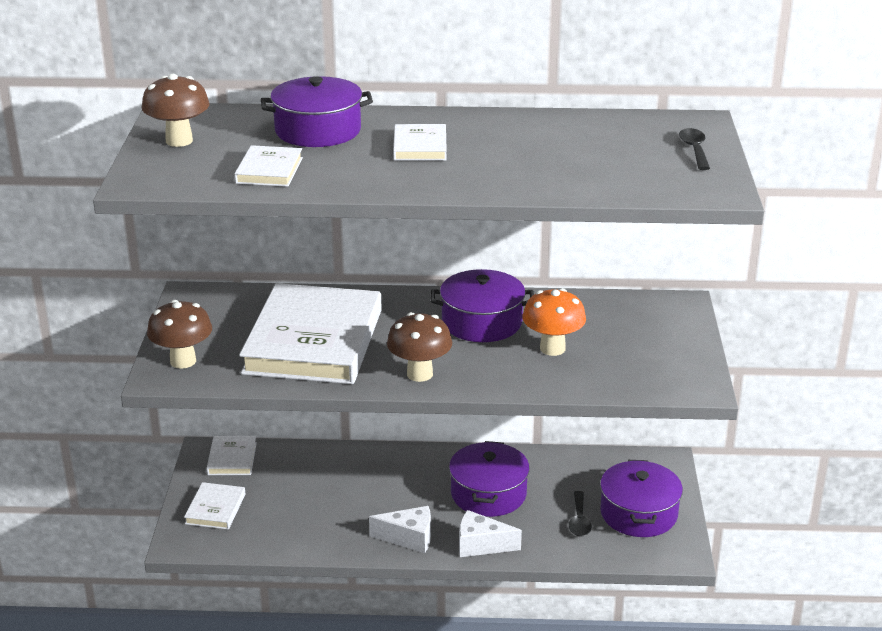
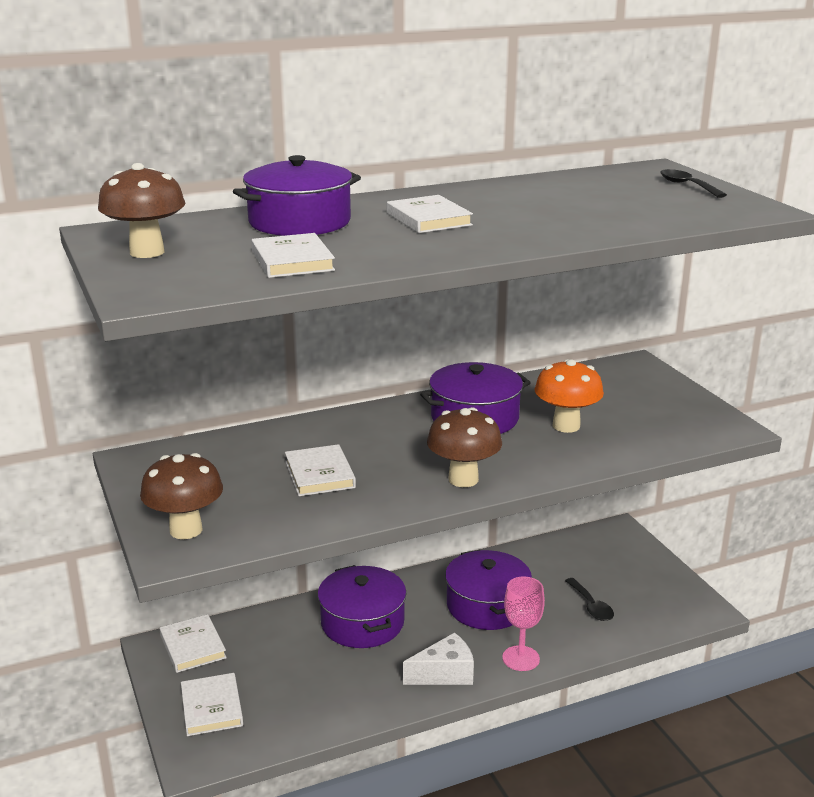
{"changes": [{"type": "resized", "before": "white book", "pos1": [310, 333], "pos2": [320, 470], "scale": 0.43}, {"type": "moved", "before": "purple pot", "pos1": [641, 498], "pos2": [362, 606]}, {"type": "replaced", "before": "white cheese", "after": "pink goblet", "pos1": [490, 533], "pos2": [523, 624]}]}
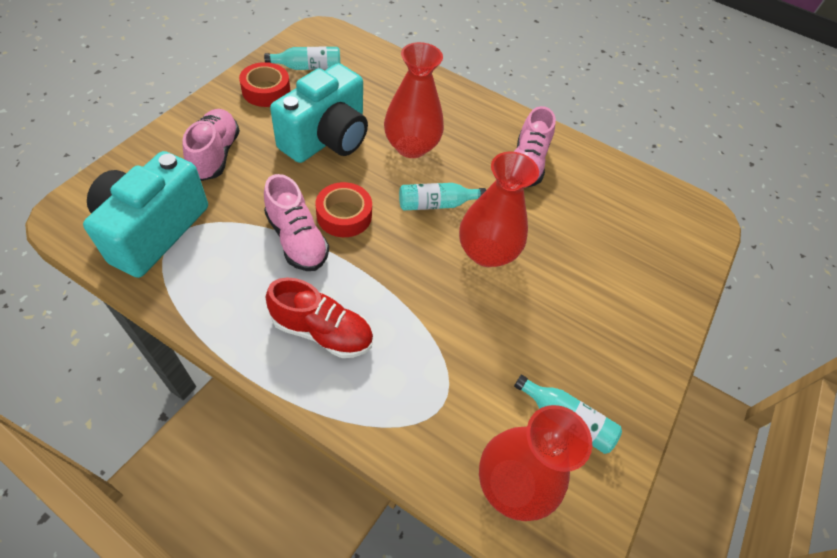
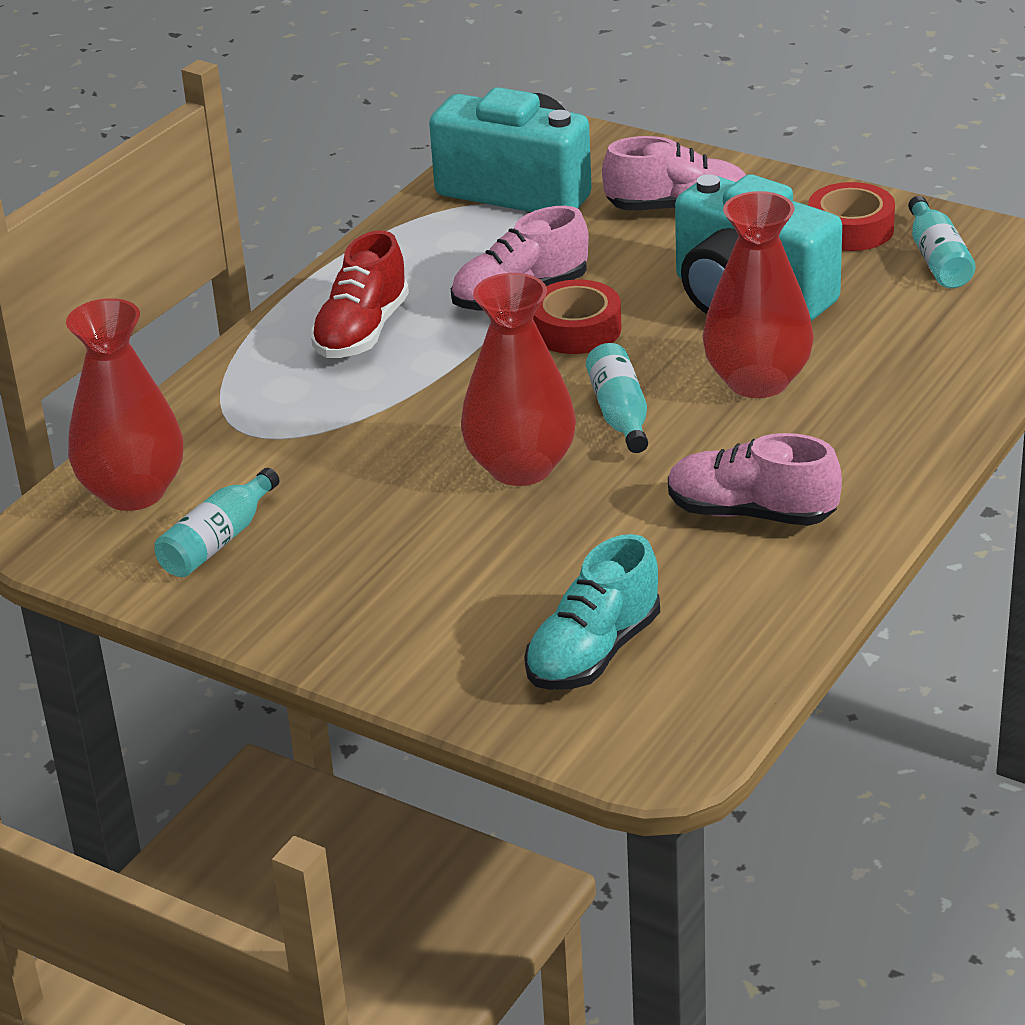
{"changes": [{"type": "added", "after": "turquoise shoe", "pos2": [592, 612]}]}
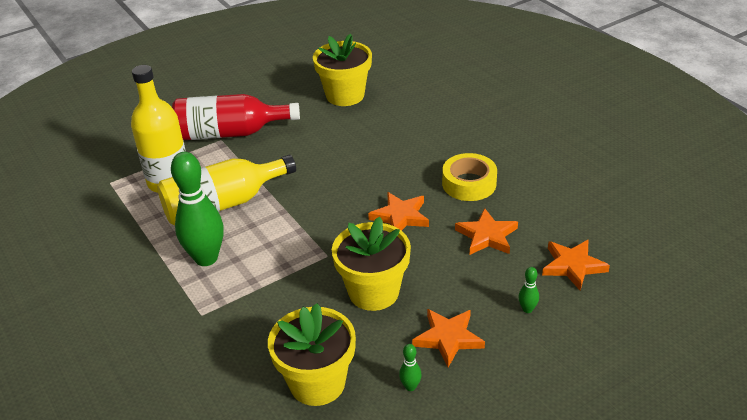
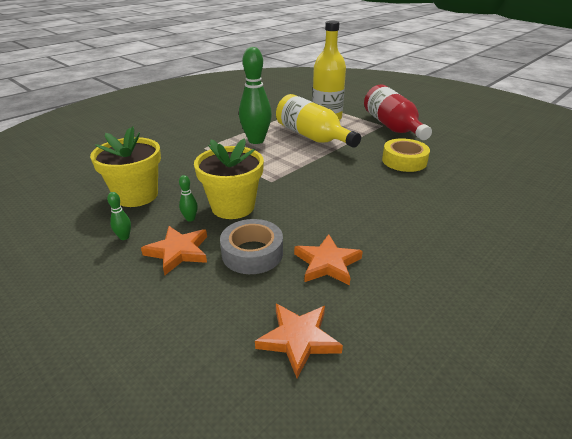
{"changes": [{"type": "moved", "before": "green bowling pin", "pos1": [528, 290], "pos2": [188, 198]}, {"type": "added", "after": "grey tape", "pos2": [251, 246]}, {"type": "moved", "before": "yellow tape", "pos1": [469, 177], "pos2": [406, 155]}, {"type": "removed", "before": "yellow flower pot", "pos1": [342, 70]}, {"type": "removed", "before": "orange star", "pos1": [398, 211]}]}
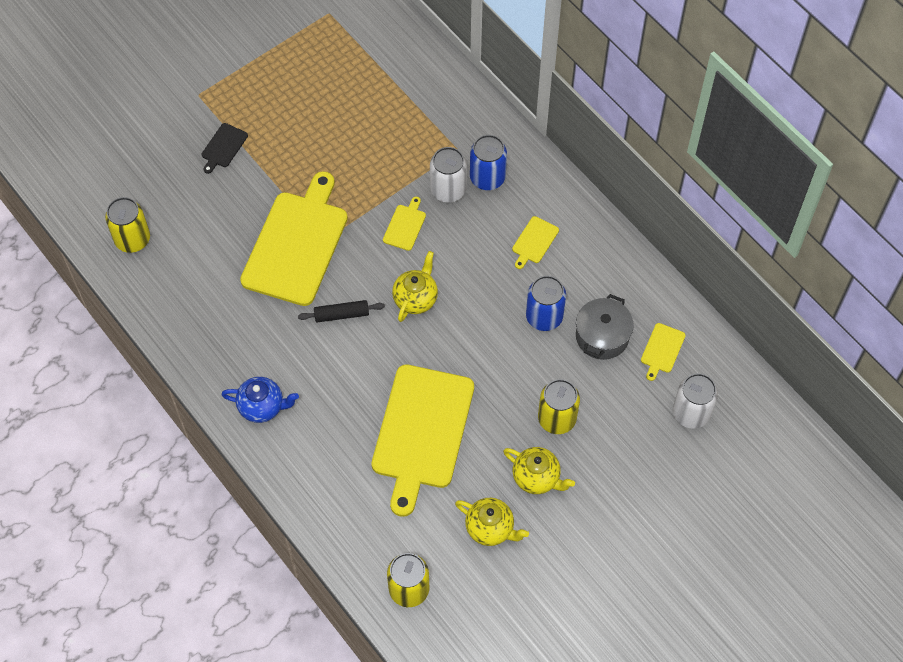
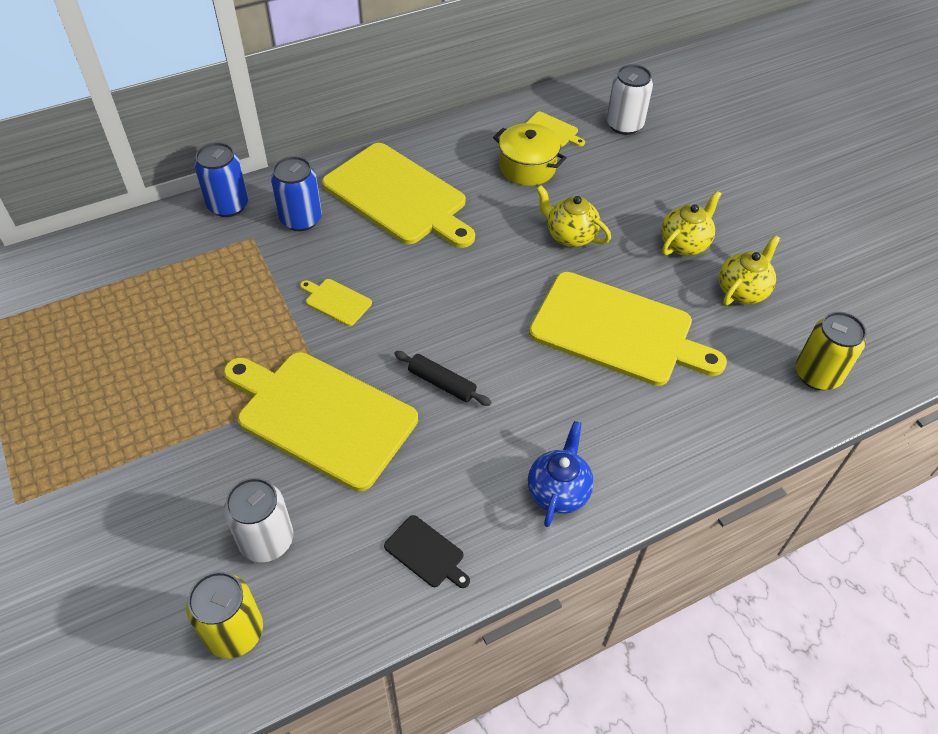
{"changes": [{"type": "moved", "before": "blue can", "pos1": [546, 303], "pos2": [221, 179]}, {"type": "moved", "before": "white can", "pos1": [448, 175], "pos2": [258, 520]}, {"type": "resized", "before": "yellow cutting board", "pos1": [535, 242], "pos2": [398, 195], "scale": 2.46}, {"type": "moved", "before": "black cutting board", "pos1": [225, 148], "pos2": [427, 551]}, {"type": "turned", "before": "black rolling pin", "pos1": [341, 311], "pos2": [443, 378], "turn": -60}, {"type": "recoloured", "before": "grey pot", "after": "yellow pot", "pos1": [605, 327], "pos2": [530, 154]}, {"type": "moved", "before": "yellow teapot", "pos1": [415, 286], "pos2": [573, 216]}, {"type": "removed", "before": "yellow can", "pos1": [559, 406]}]}
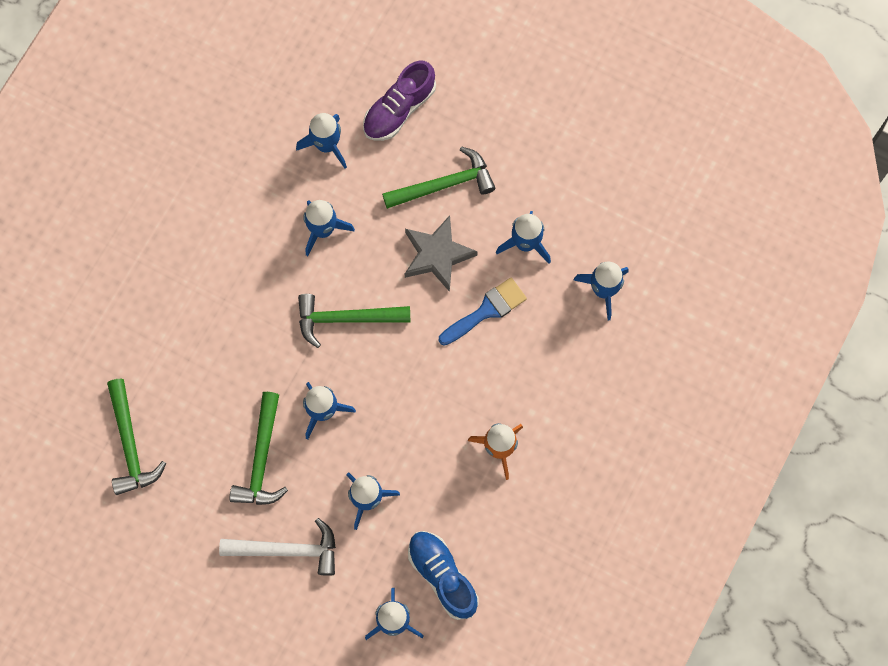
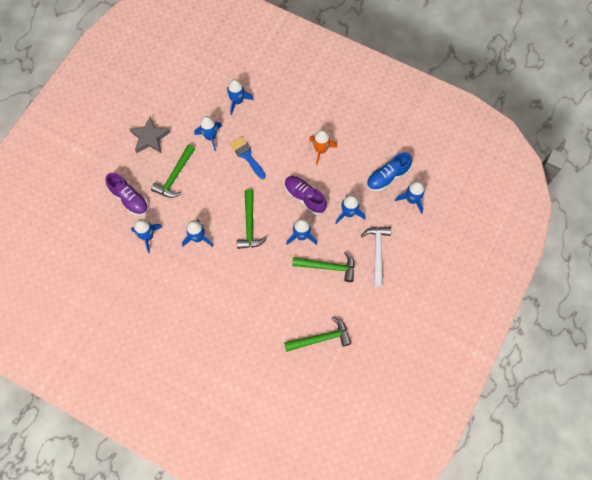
{"changes": [{"type": "moved", "before": "grey star", "pos1": [441, 253], "pos2": [149, 134]}, {"type": "turned", "before": "green hammer", "pos1": [439, 178], "pos2": [173, 171], "turn": -135}, {"type": "added", "after": "purple shoe", "pos2": [306, 195]}]}
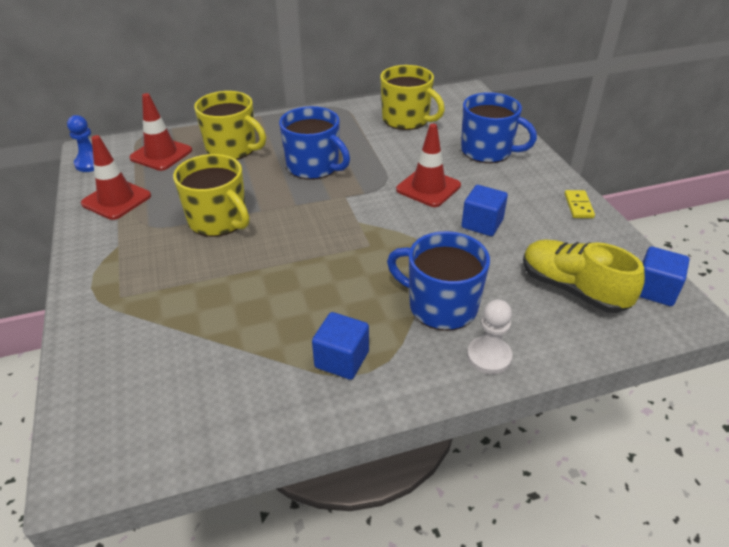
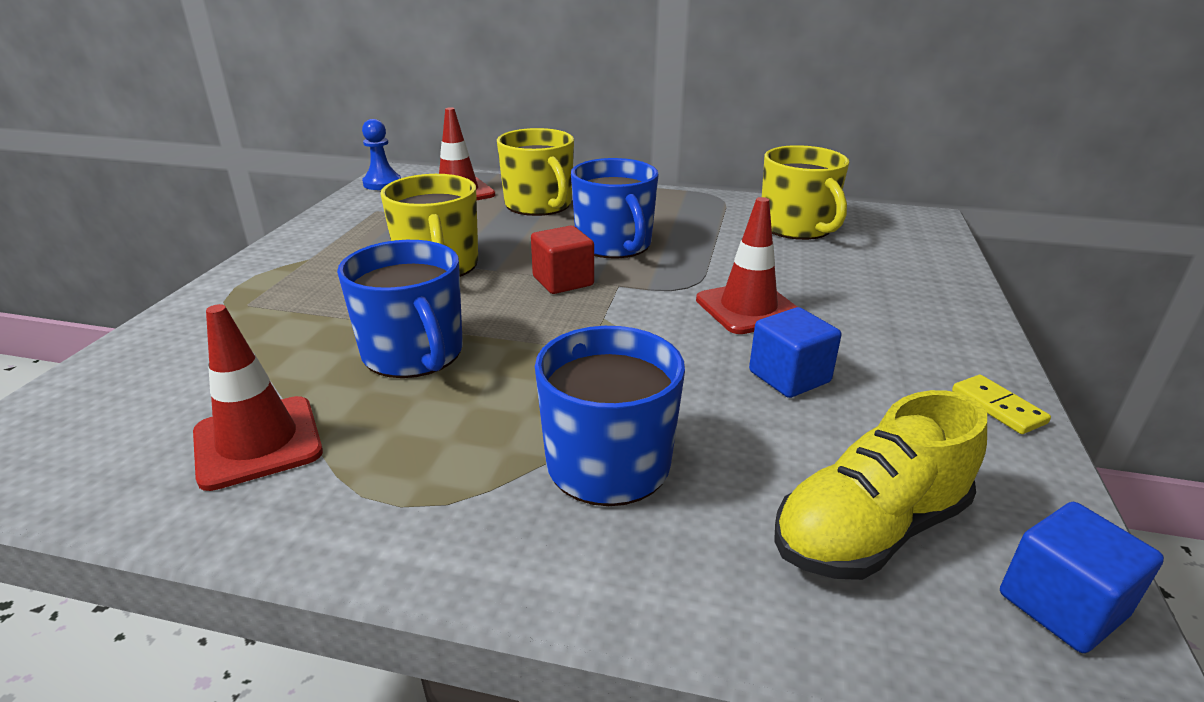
{"changes": [{"type": "moved", "before": "red traffic cone", "pos1": [116, 177], "pos2": [258, 397]}, {"type": "moved", "before": "blue mug", "pos1": [499, 127], "pos2": [400, 309]}, {"type": "added", "after": "red cube", "pos2": [562, 260]}, {"type": "turned", "before": "yellow shoe", "pos1": [584, 276], "pos2": [880, 485], "turn": -105}, {"type": "turned", "before": "yellow domino", "pos1": [579, 204], "pos2": [1001, 404], "turn": -60}, {"type": "removed", "before": "blue cube", "pos1": [340, 346]}, {"type": "removed", "before": "white pawn", "pos1": [490, 336]}]}
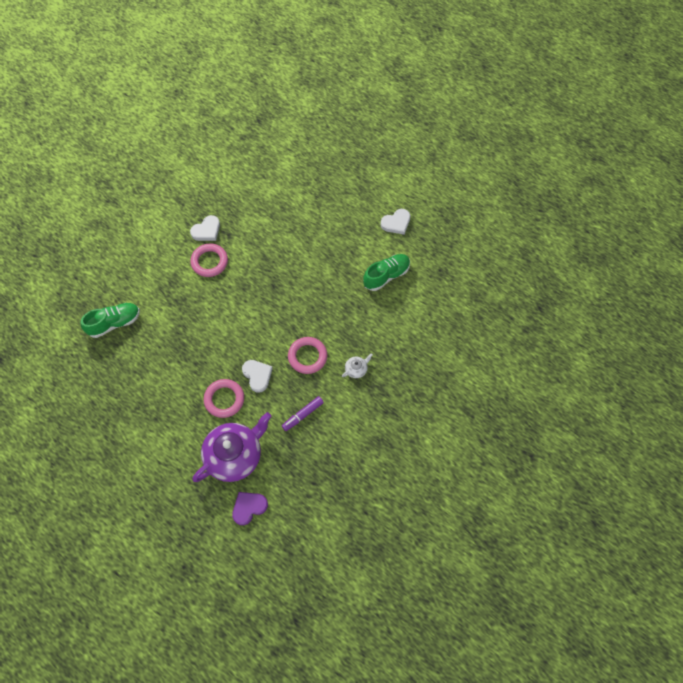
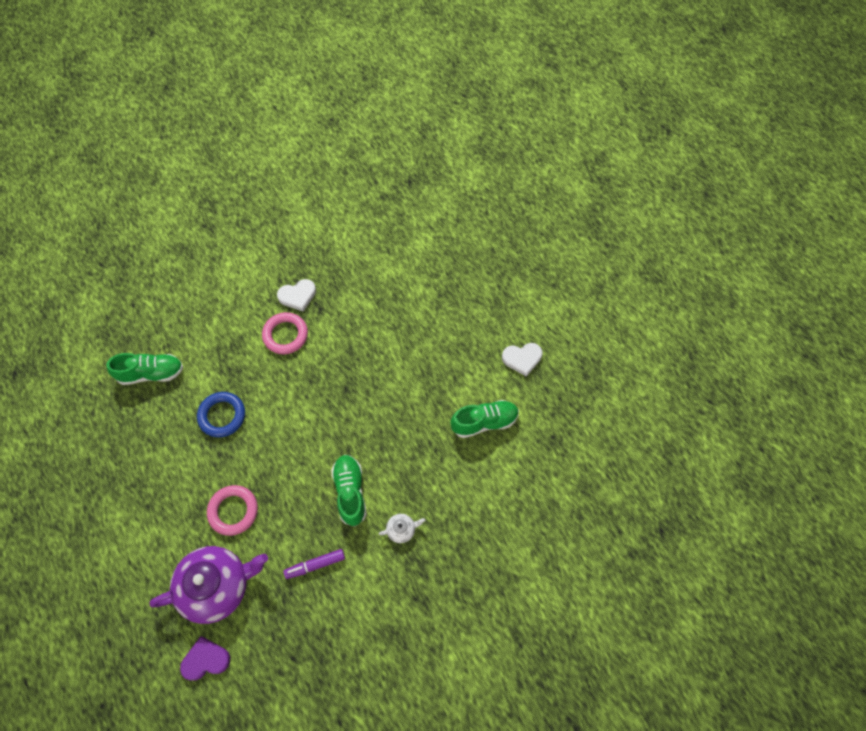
{"changes": [{"type": "added", "after": "blue ring", "pos2": [221, 414]}, {"type": "replaced", "before": "pink ring", "after": "green shoe", "pos1": [307, 355], "pos2": [349, 491]}, {"type": "removed", "before": "white heart", "pos1": [257, 376]}]}
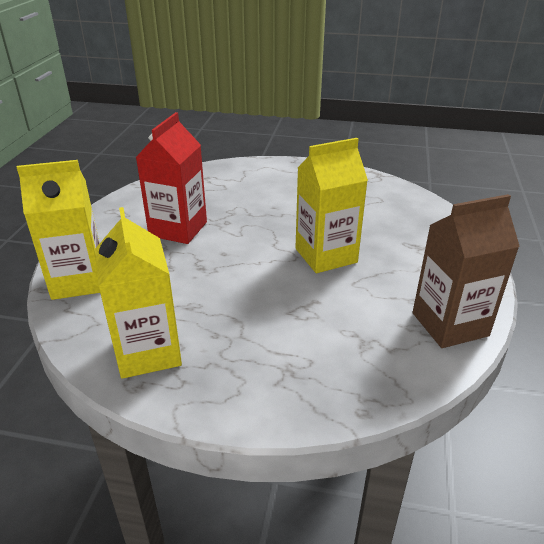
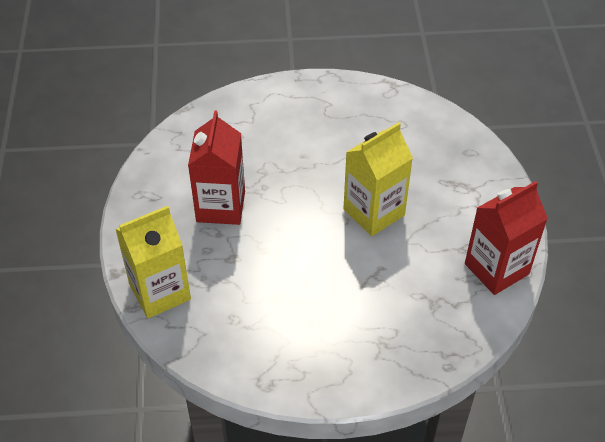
{"changes": [{"type": "recoloured", "before": "brown carton", "after": "red carton", "pos1": [466, 271], "pos2": [506, 238]}, {"type": "removed", "before": "yellow carton", "pos1": [138, 293]}]}
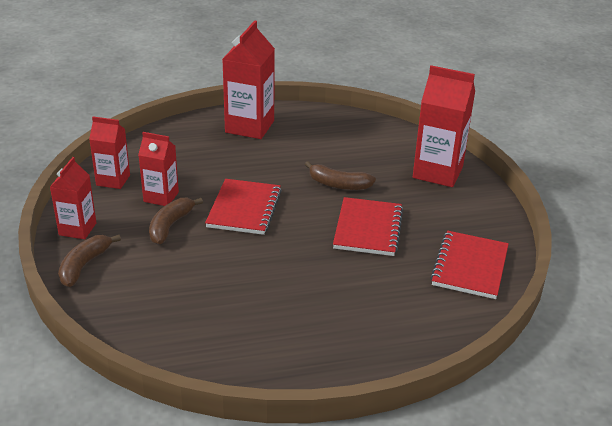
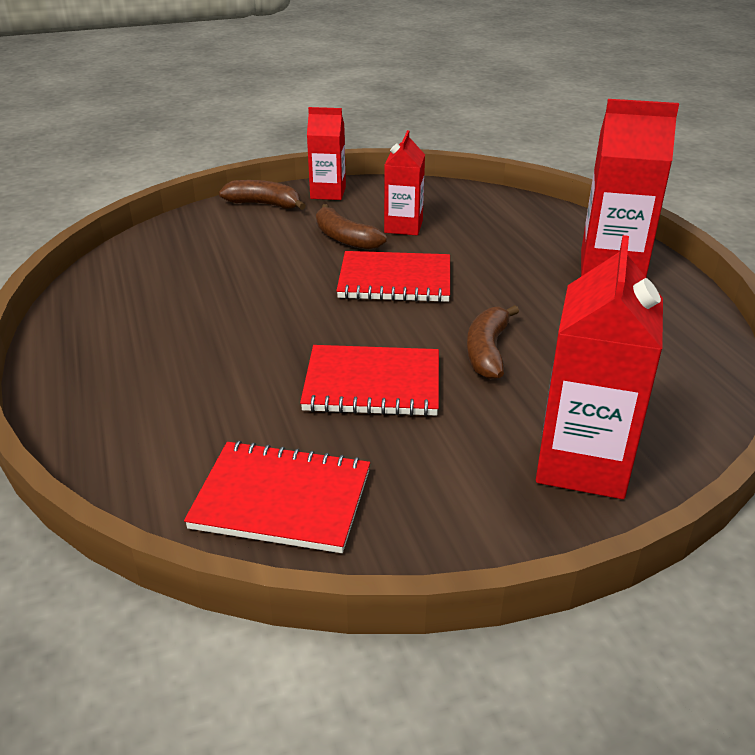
{"changes": [{"type": "turned", "before": "brown banana", "pos1": [176, 221], "pos2": [351, 227], "turn": -150}, {"type": "removed", "before": "red carton", "pos1": [109, 153]}]}
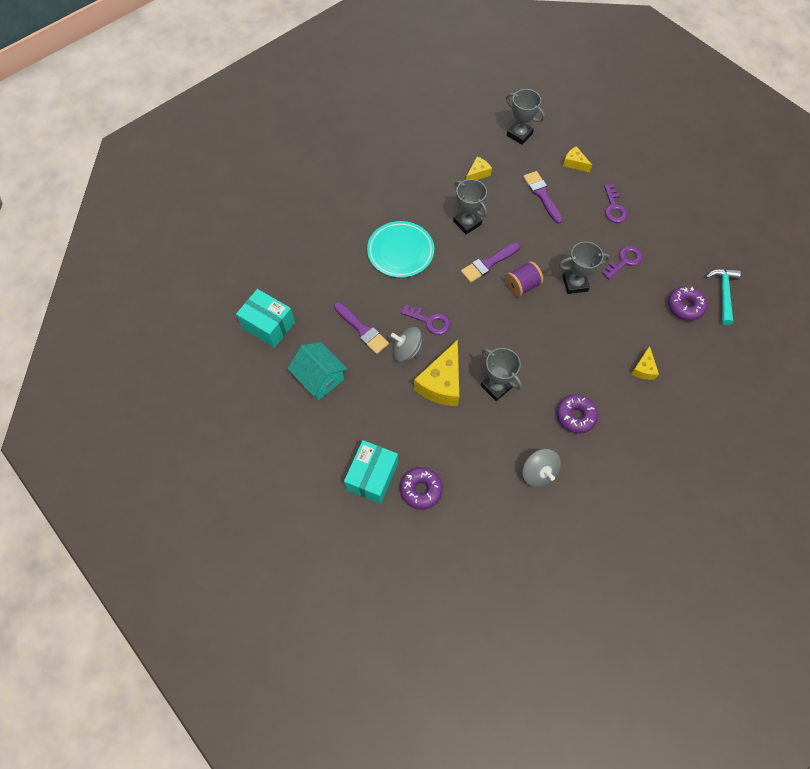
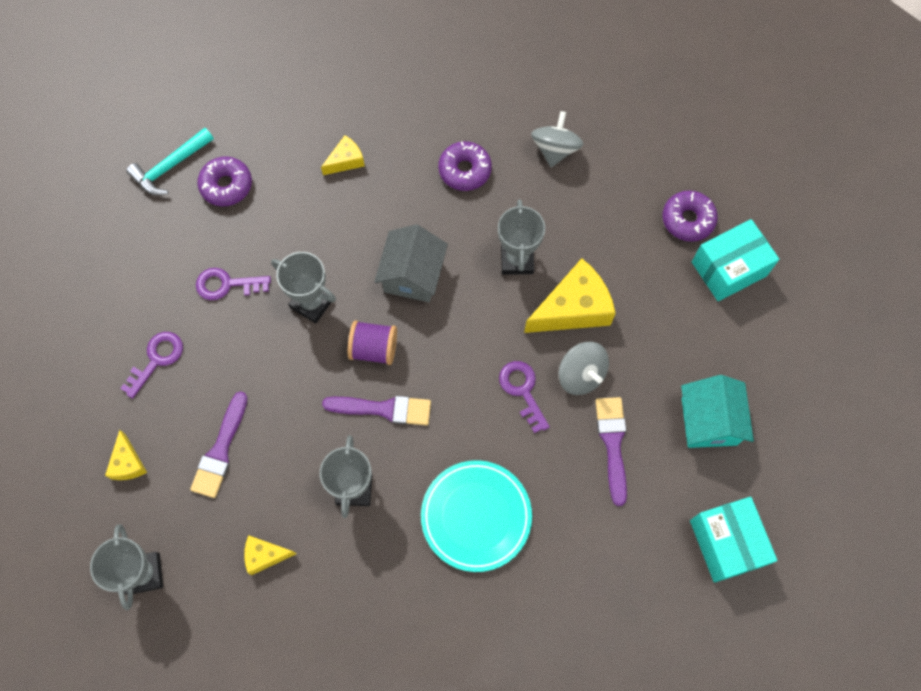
{"changes": [{"type": "added", "after": "grey house", "pos2": [411, 263]}]}
